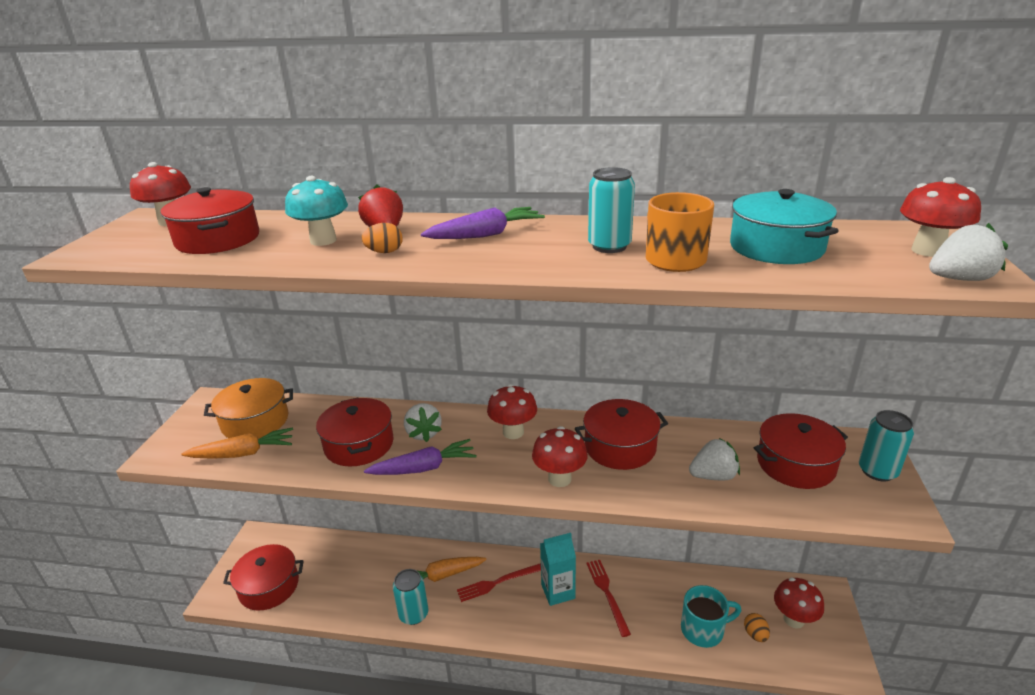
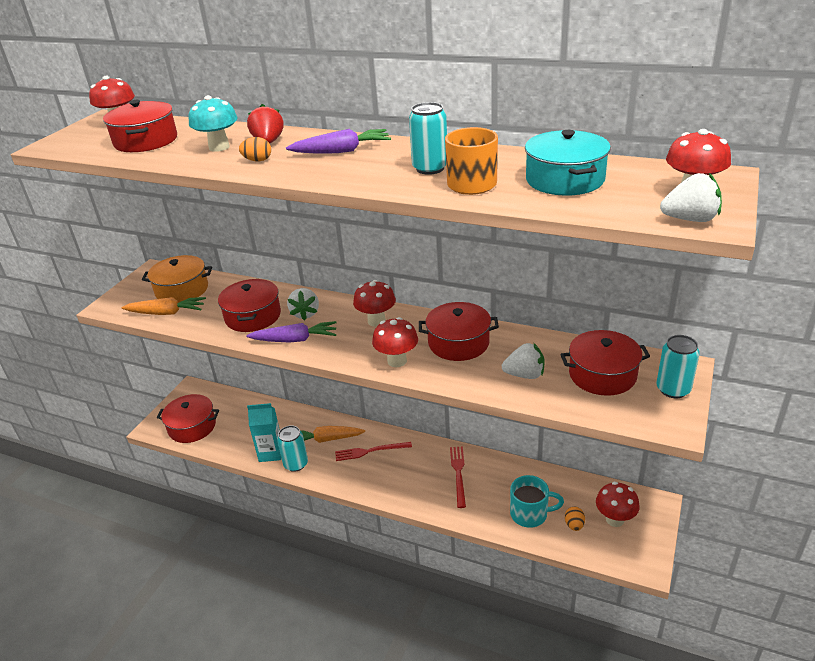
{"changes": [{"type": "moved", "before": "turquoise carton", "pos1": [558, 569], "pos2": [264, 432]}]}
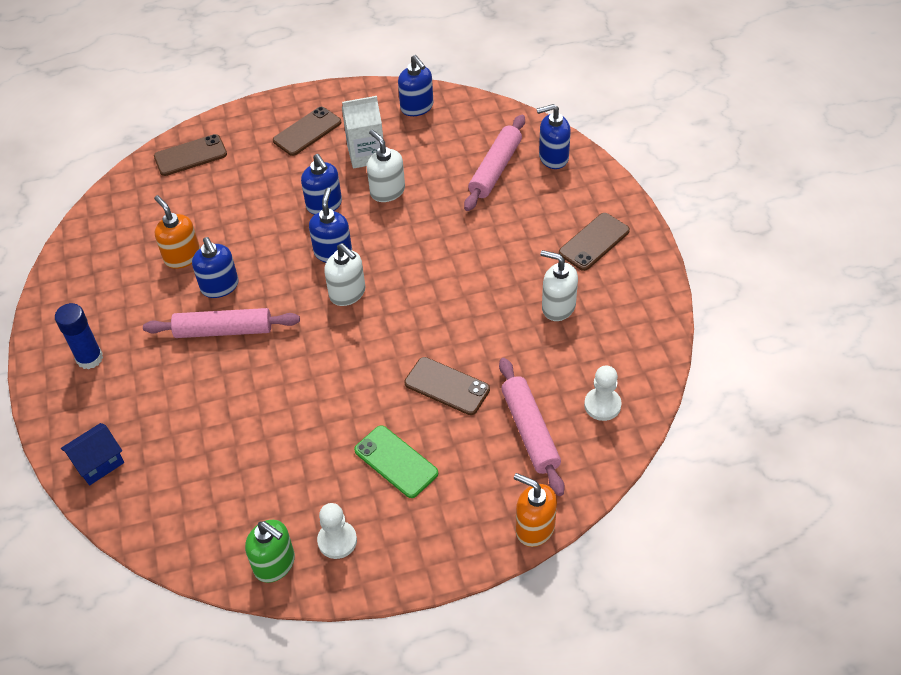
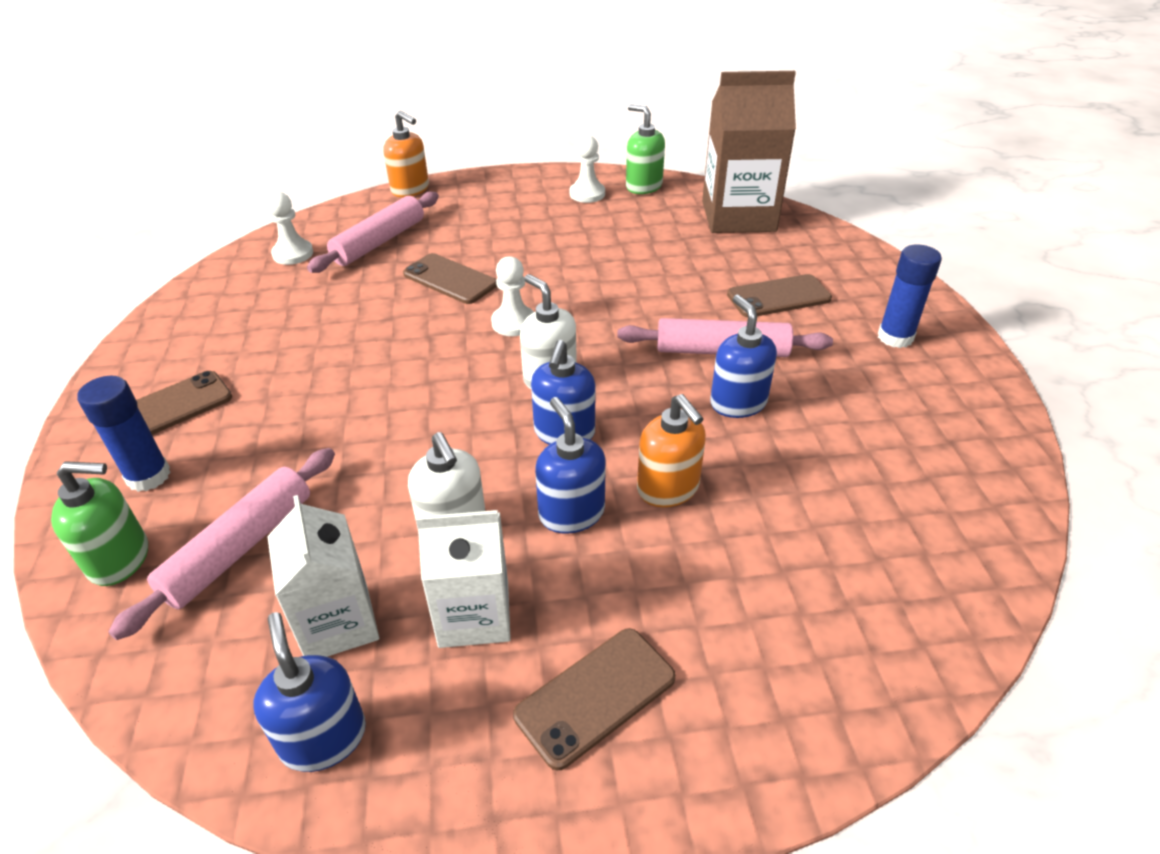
{"changes": [{"type": "recoloured", "before": "blue soap dispenser", "after": "green soap dispenser", "pos1": [554, 136], "pos2": [99, 523]}, {"type": "added", "after": "blue glue stick", "pos2": [124, 434]}, {"type": "added", "after": "white carton", "pos2": [323, 576]}, {"type": "turned", "before": "pink rolling pin", "pos1": [532, 427], "pos2": [373, 232], "turn": 45}, {"type": "added", "after": "white pawn", "pos2": [512, 296]}, {"type": "moved", "before": "orange soap dispenser", "pos1": [177, 232], "pos2": [671, 450]}, {"type": "added", "after": "brown carton", "pos2": [749, 152]}, {"type": "moved", "before": "brown phone", "pos1": [190, 155], "pos2": [779, 295]}, {"type": "removed", "before": "blue house", "pos1": [92, 454]}, {"type": "removed", "before": "green phone", "pos1": [396, 461]}, {"type": "removed", "before": "white soap dispenser", "pos1": [559, 285]}]}
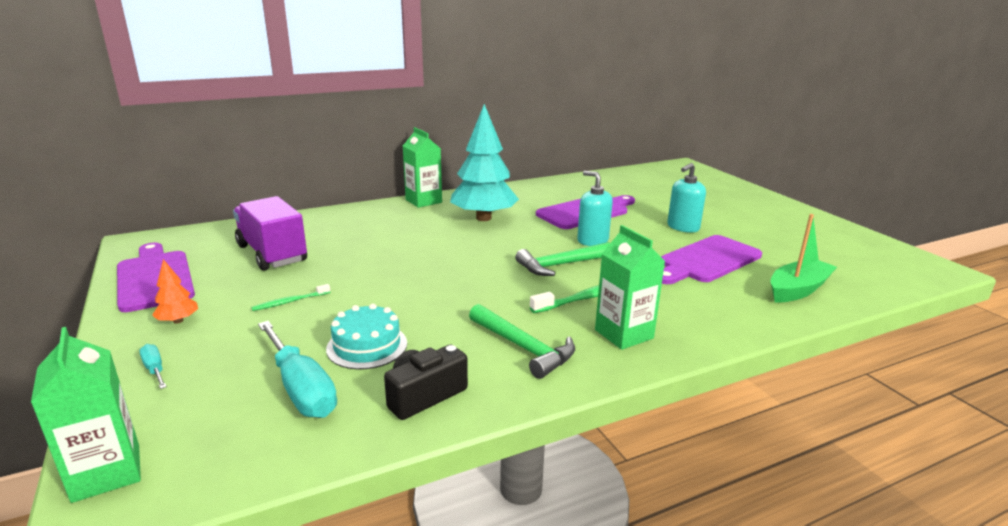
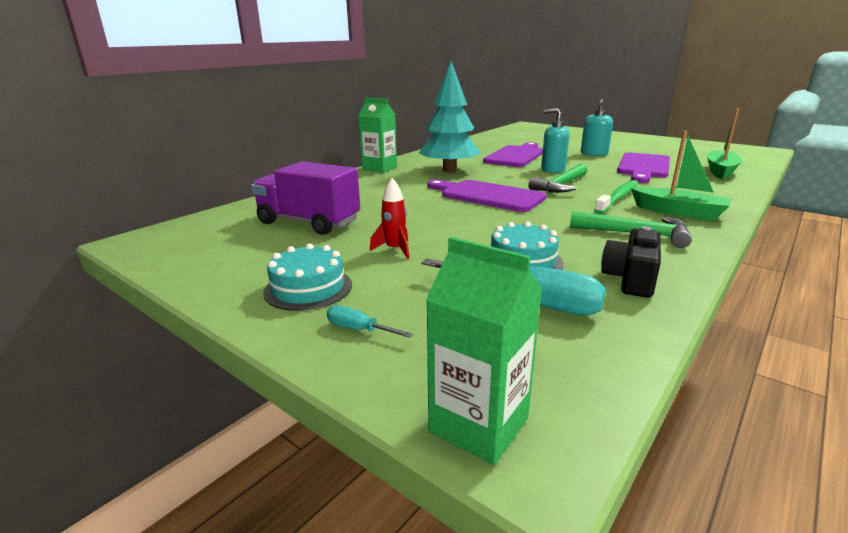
{"changes": [{"type": "replaced", "before": "orange tree", "after": "turquoise cake", "pos1": [175, 291], "pos2": [307, 277]}, {"type": "replaced", "before": "green toothbrush", "after": "red rocket", "pos1": [290, 297], "pos2": [389, 218]}, {"type": "moved", "before": "purple cutting board", "pos1": [156, 277], "pos2": [487, 196]}, {"type": "replaced", "before": "green carton", "after": "green boat", "pos1": [630, 287], "pos2": [681, 176]}]}
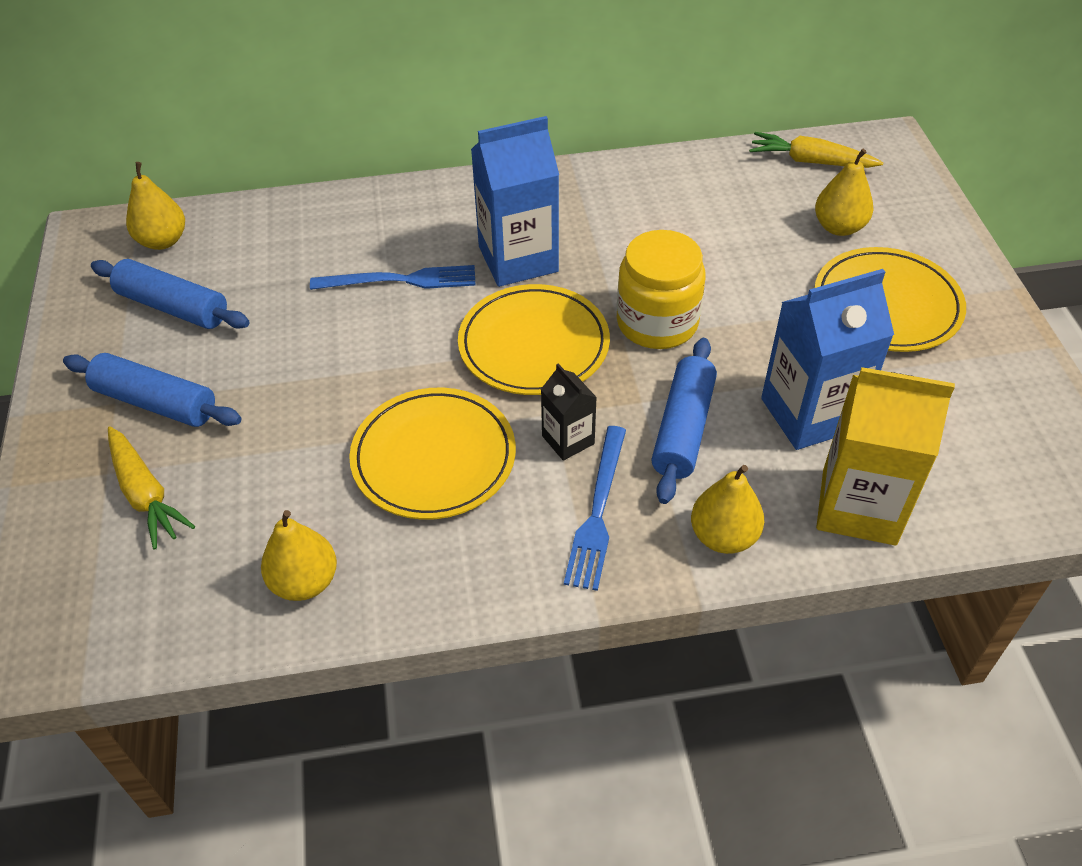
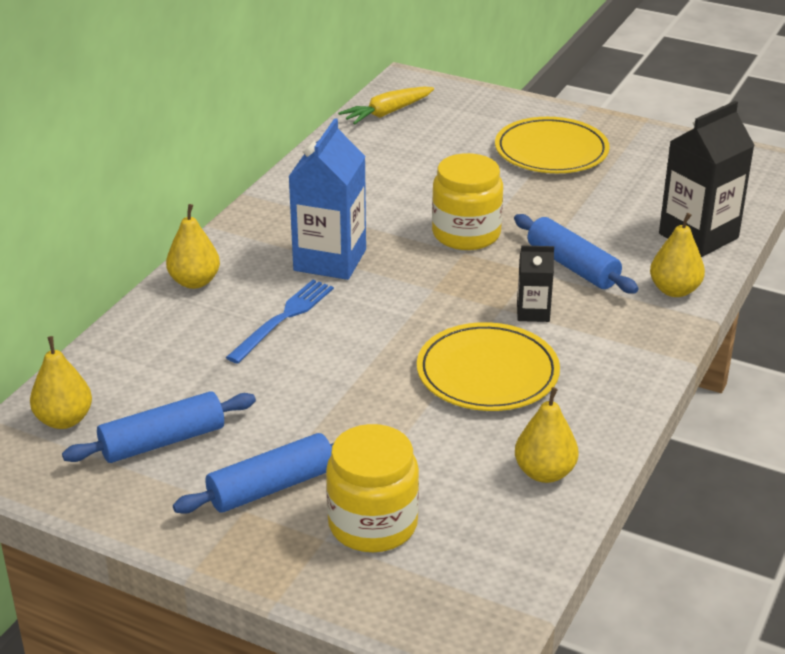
{"changes": [{"type": "moved", "before": "yellow pear", "pos1": [844, 192], "pos2": [193, 246]}, {"type": "replaced", "before": "yellow carrot", "after": "yellow jar", "pos1": [151, 488], "pos2": [372, 488]}, {"type": "recoloured", "before": "yellow carton", "after": "black carton", "pos1": [885, 456], "pos2": [707, 179]}, {"type": "removed", "before": "yellow plate", "pos1": [534, 339]}, {"type": "removed", "before": "blue fork", "pos1": [595, 508]}, {"type": "removed", "before": "blue carton", "pos1": [827, 359]}]}
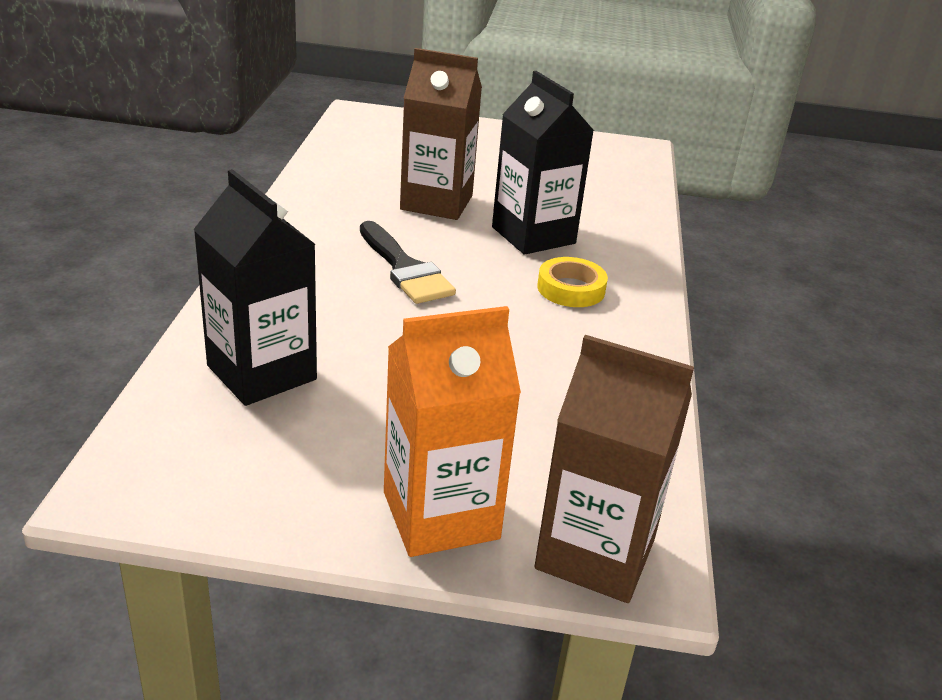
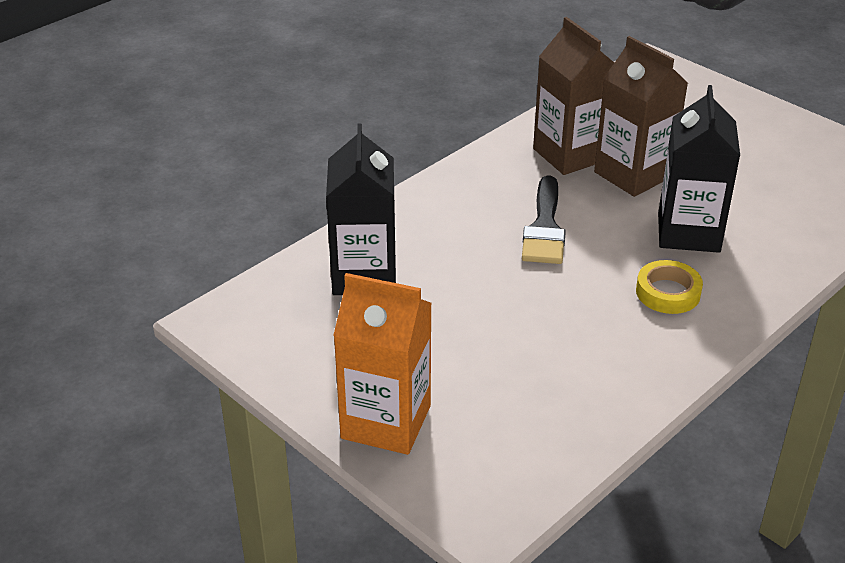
{"changes": [{"type": "moved", "before": "brown carton", "pos1": [614, 469], "pos2": [573, 96]}]}
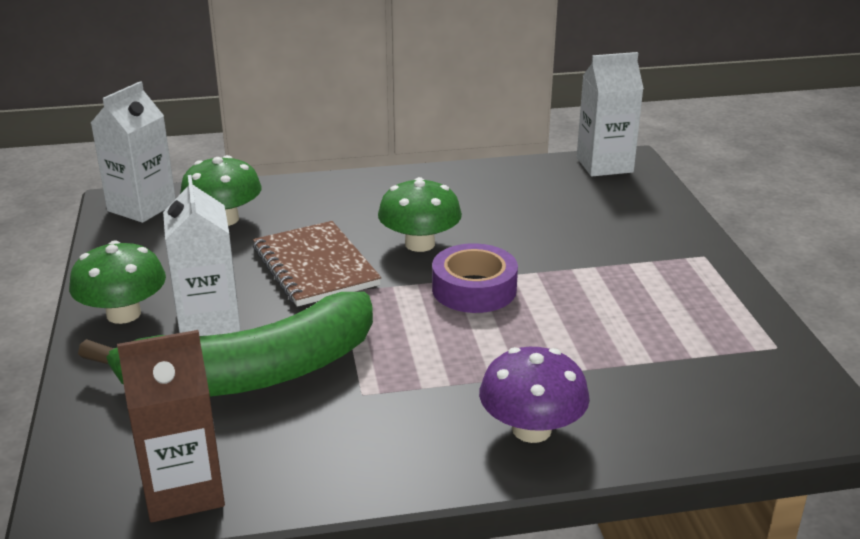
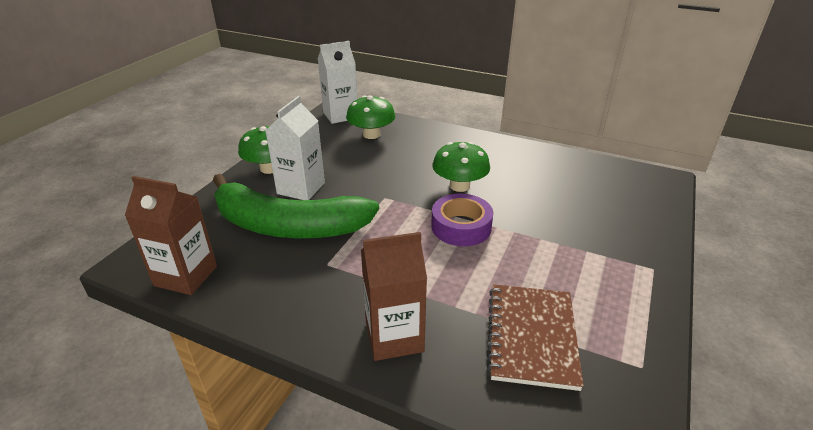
{"changes": [{"type": "replaced", "before": "purple mushroom", "after": "brown carton", "pos1": [534, 395], "pos2": [394, 296]}, {"type": "moved", "before": "brown notebook", "pos1": [317, 264], "pos2": [535, 337]}, {"type": "removed", "before": "white carton", "pos1": [610, 114]}]}
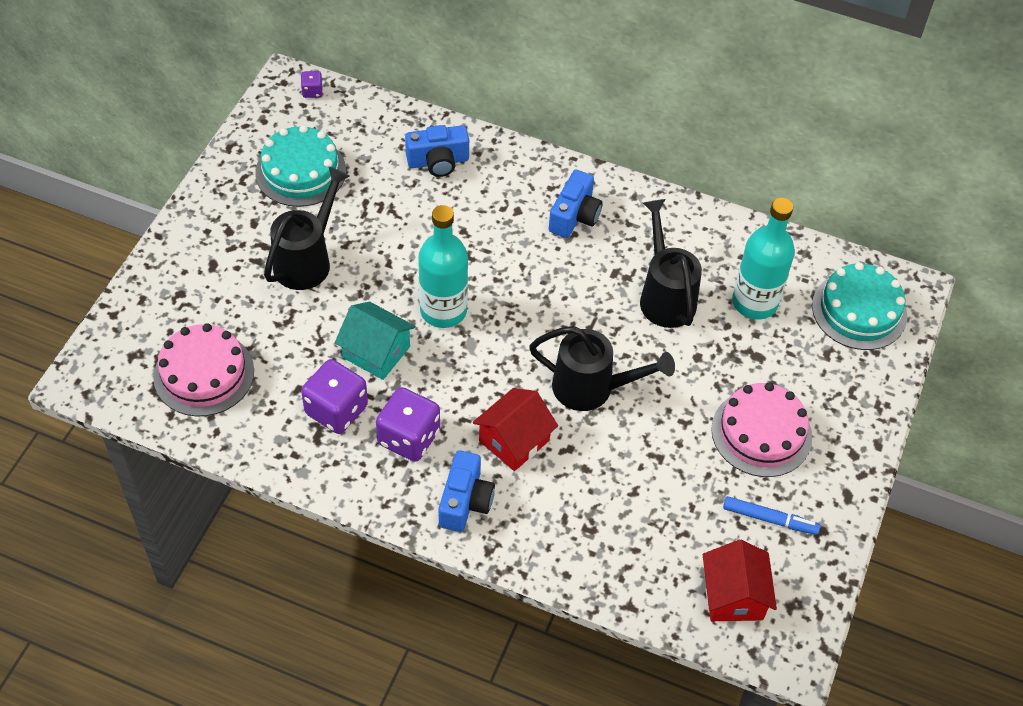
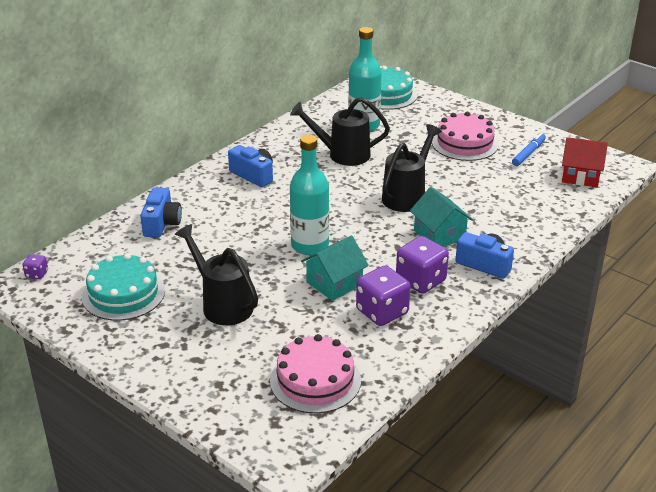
{"changes": [{"type": "recoloured", "before": "red house", "after": "turquoise house", "pos1": [515, 429], "pos2": [441, 217]}]}
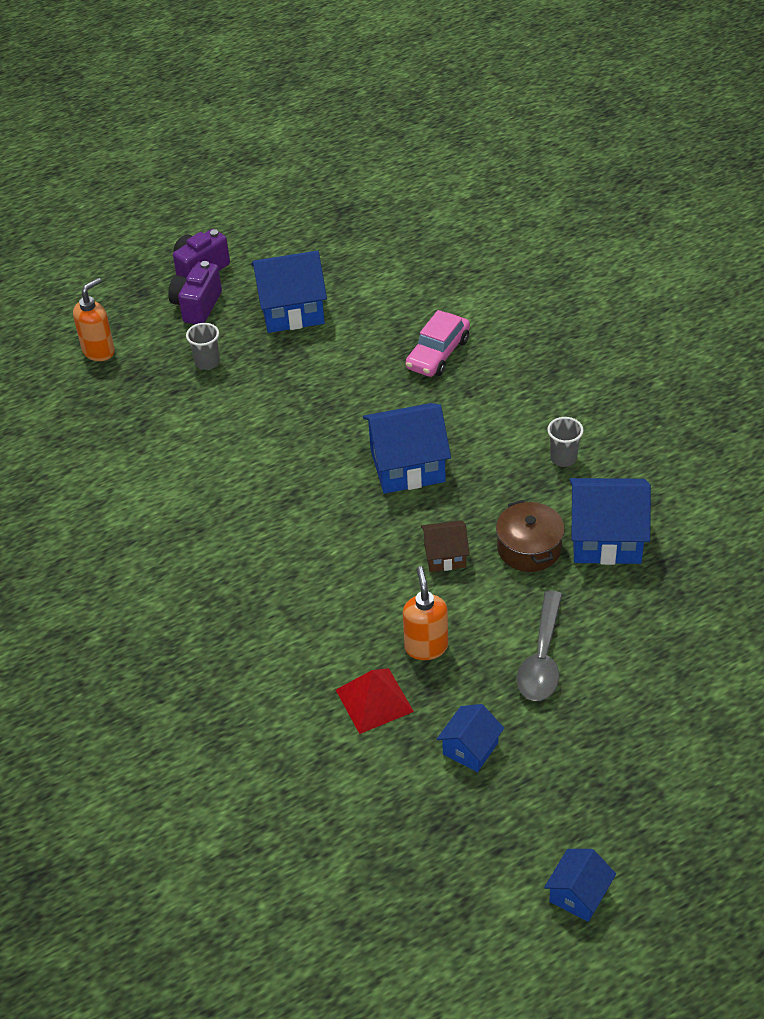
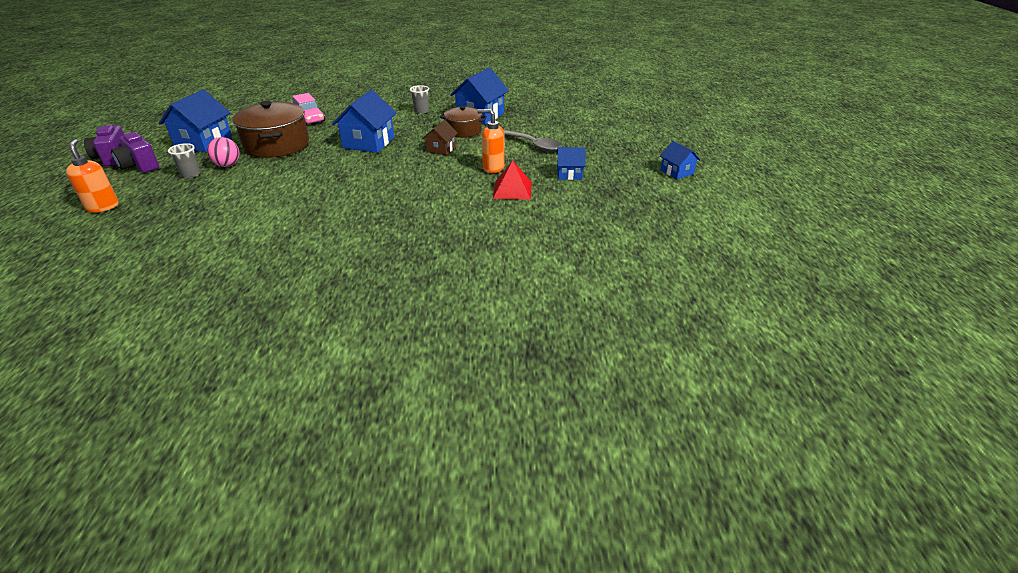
{"changes": [{"type": "added", "after": "pink ball", "pos2": [223, 152]}, {"type": "added", "after": "brown pot", "pos2": [270, 129]}, {"type": "turned", "before": "blue house", "pos1": [470, 738], "pos2": [571, 163], "turn": -60}]}
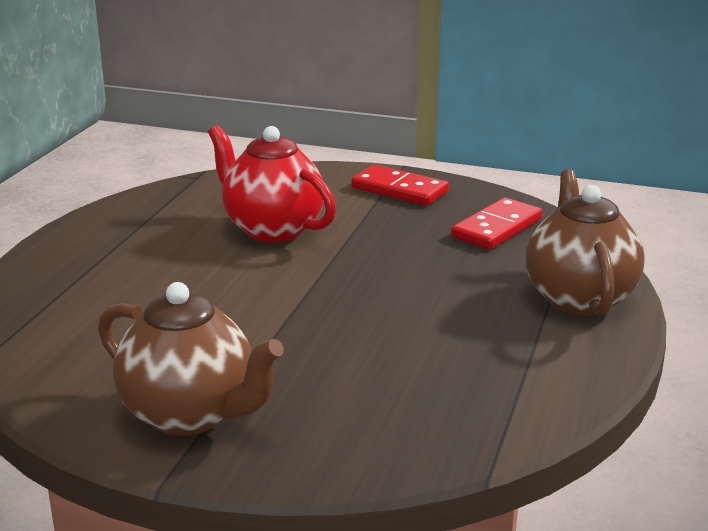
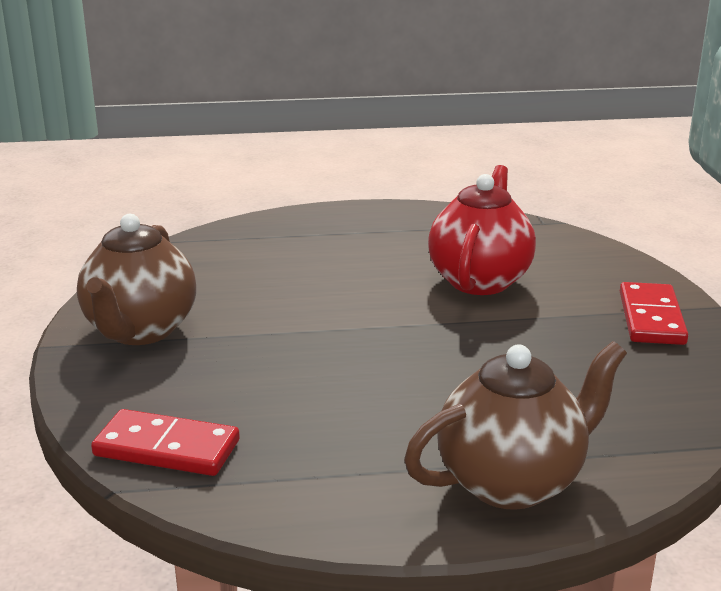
{"changes": [{"type": "moved", "before": "red domino", "pos1": [497, 224], "pos2": [165, 442]}]}
